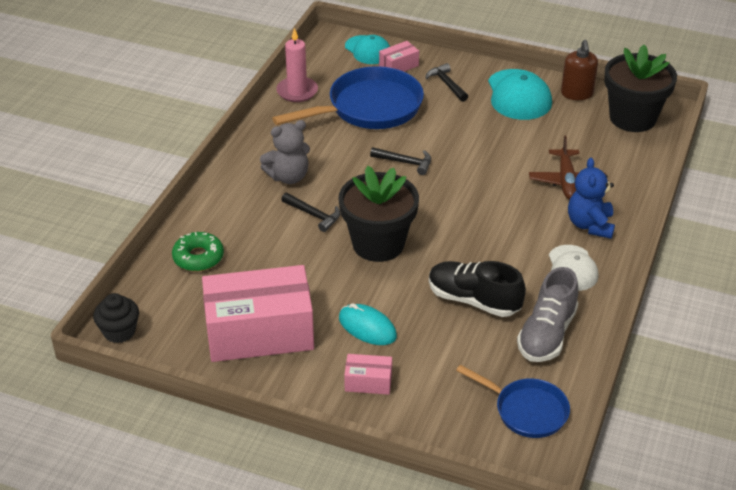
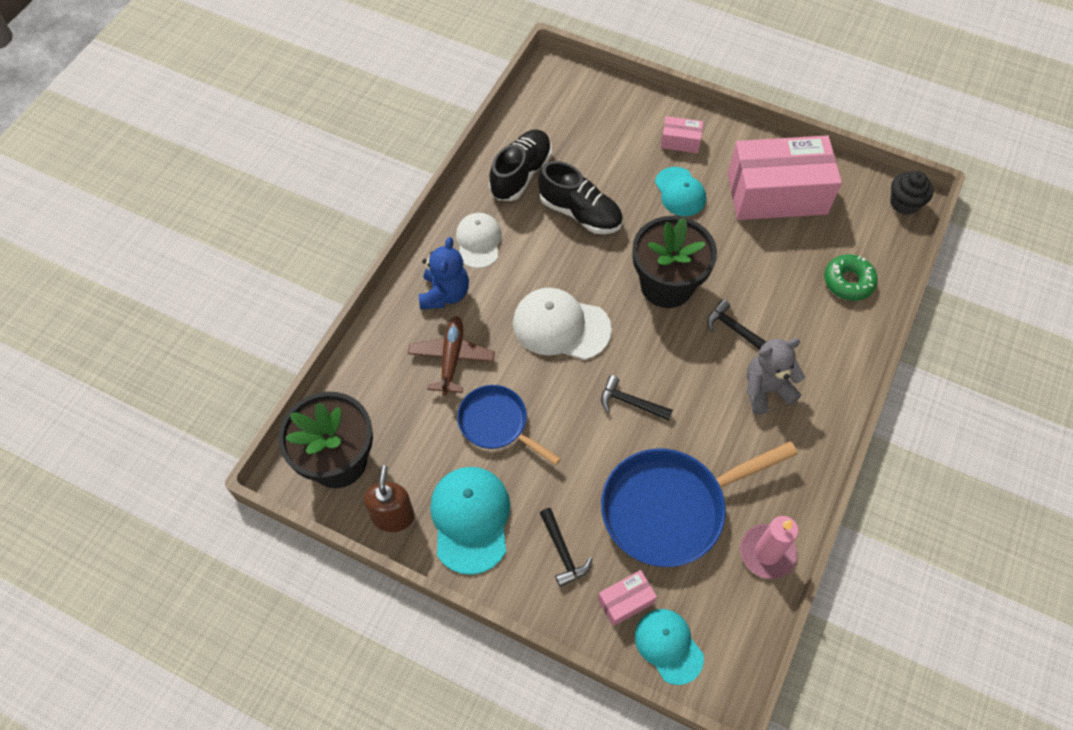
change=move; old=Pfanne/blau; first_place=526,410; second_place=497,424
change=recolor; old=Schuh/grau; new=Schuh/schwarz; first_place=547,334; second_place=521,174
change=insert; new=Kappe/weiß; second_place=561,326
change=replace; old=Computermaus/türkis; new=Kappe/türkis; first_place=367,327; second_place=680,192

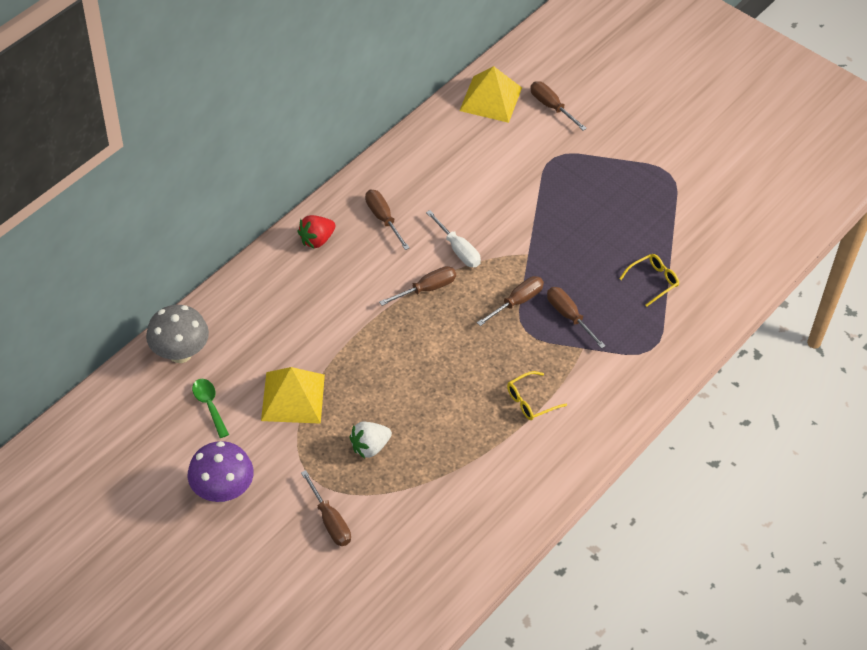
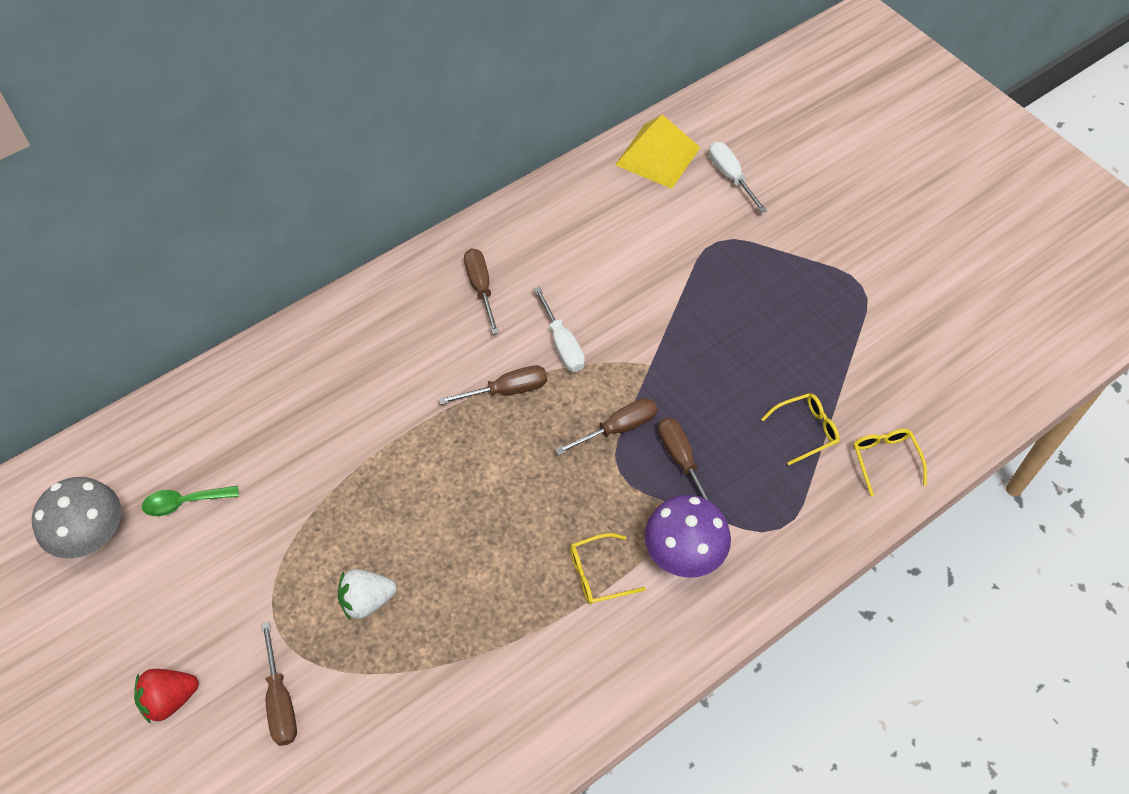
change=move; old=Pilz/grau; first_place=180,353; second_place=93,537
change=move; old=Erdbeere/rot; first_place=316,240; second_place=170,699
change=rotate; old=Löffel/grün; first_place=209,405; second_place=185,502; degrees=-90
change=move; old=Pilz/lila; first_place=223,491; second_place=683,555
change=recolor; old=Schraubenzieher/braun; new=Schraubenzieher/weiß; first_place=551,106; second_place=730,176
change=insert; new=Brille/gelb; second_place=885,460
change=delete; old=Pyramide/gelb; first_place=293,397

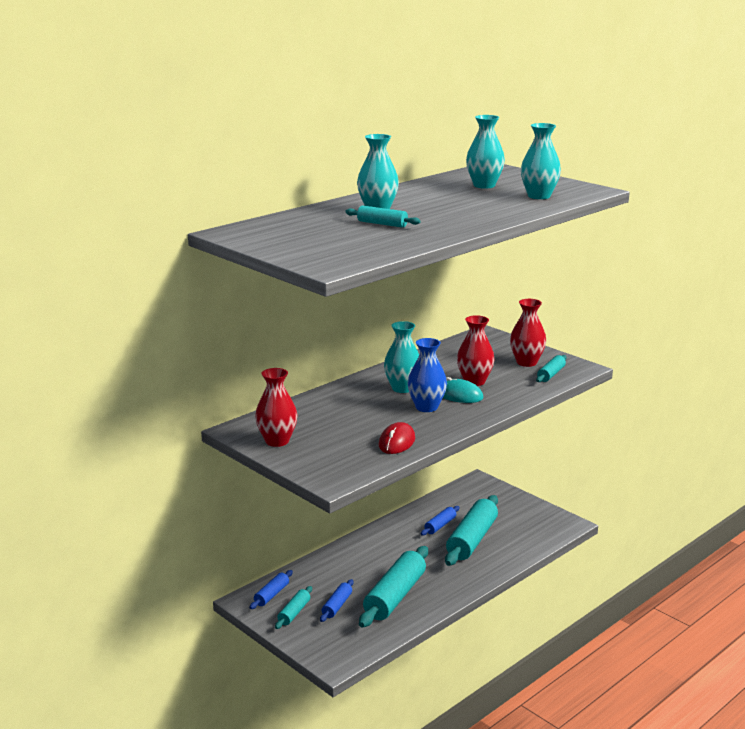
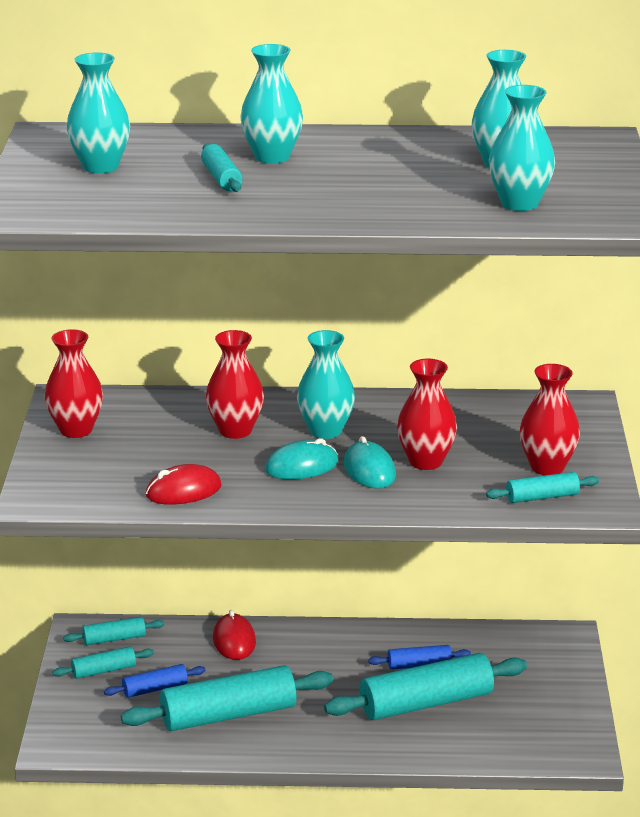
change=recolor; old=Nudelholz/blau; new=Nudelholz/türkis; first_place=271,595; second_place=114,639
change=insert; new=Vase/türkis; second_place=100,167
change=insert; new=Vase/rot; second_place=235,430
change=insert; new=Computermaus/rot; second_place=234,640
change=replace; old=Vase/blau; new=Computermaus/türkis; first_place=426,407; second_place=301,466

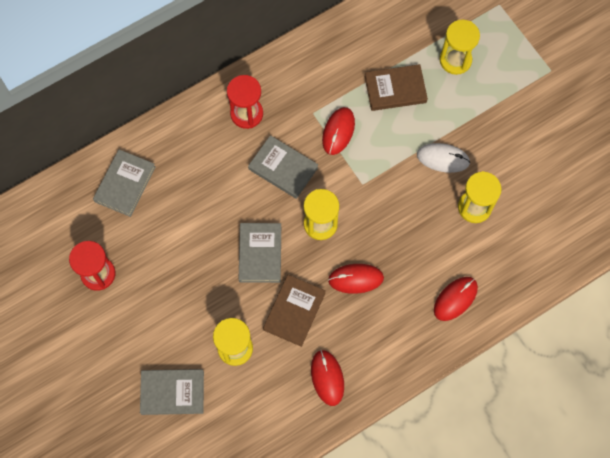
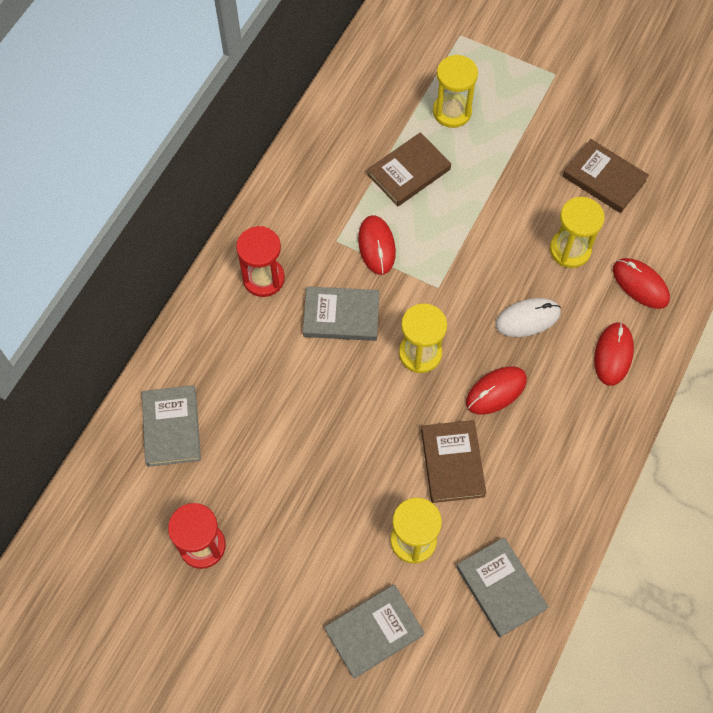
change=move; old=Buch/grau; first_place=260,254; second_place=500,588
change=move; old=Computermaus/weiß; first_place=443,158; second_place=527,319
change=insert; new=Buch/braun; second_place=604,178
change=move; old=Computermaus/rot; first_place=327,378; second_place=640,284

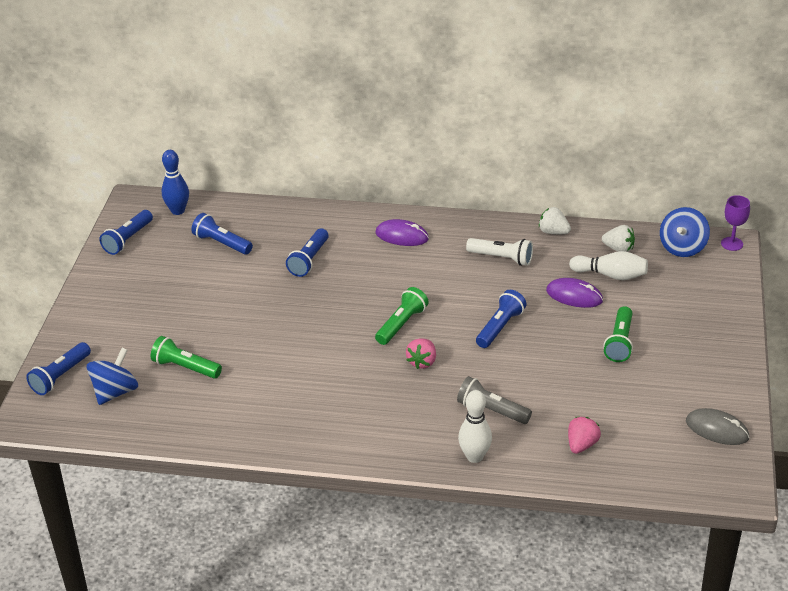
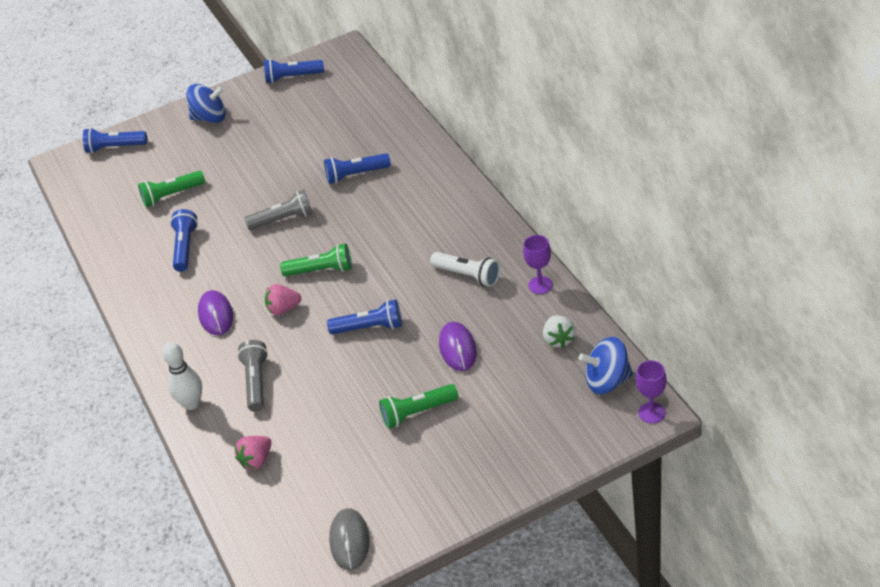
change=rotate; old=Taschenlampe/grün; first_place=185,367; second_place=172,195; degrees=-105
change=move; old=Taschenlampe/blau; first_place=222,243; second_place=185,247
change=move; old=Kreisel/blau; first_place=115,392; second_place=210,118
change=move; old=Computermaus/lila; first_place=402,236; second_place=216,315
change=rotate; old=Erdbeere/rosa; first_place=581,445; second_place=256,460; degrees=135
change=insert; new=Taschenlampe/grau; second_place=283,219
change=rotate; old=Taschenlampe/weiß; first_place=501,258; second_place=468,275; degrees=-45
change=replace; old=Erdbeere/weiß; new=Kelch/lila; first_place=553,232; second_place=540,285
change=delete; old=Bowlingkegel/blau; first_place=178,211
change=delete; old=Bowlingkegel/weiß; first_place=610,275

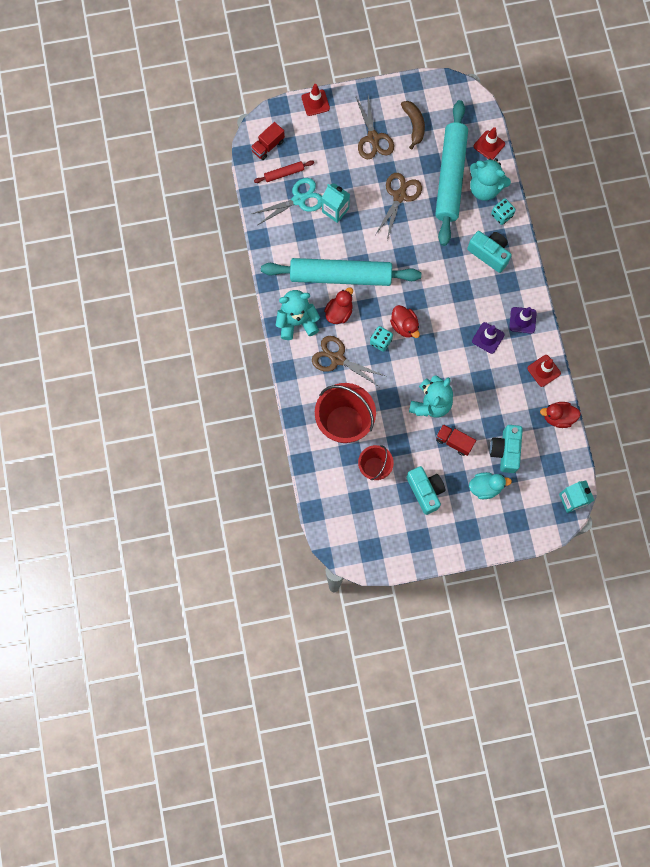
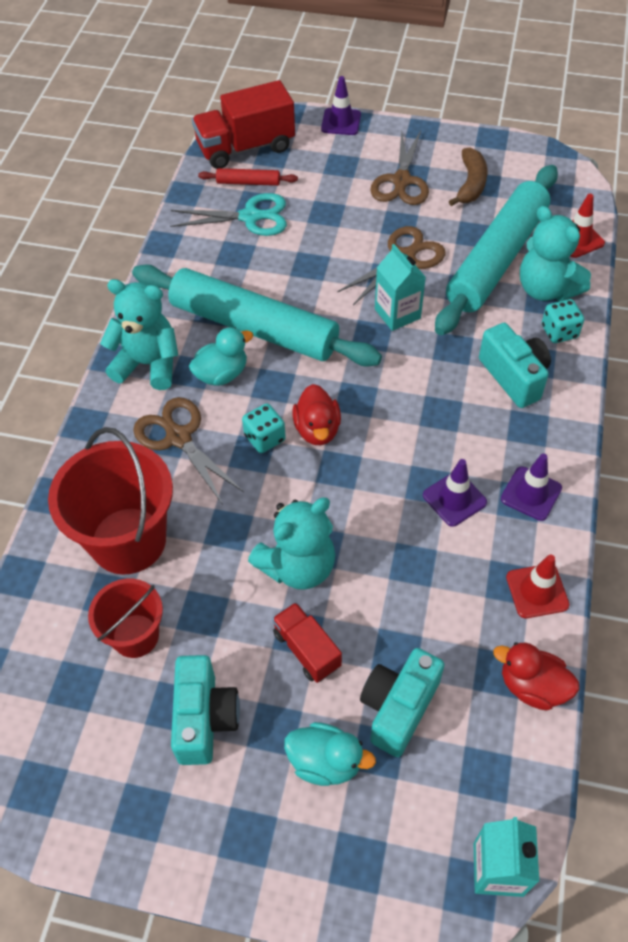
change=recolor; old=Ente/rot; new=Ente/türkis; first_place=339,312; second_place=222,374
change=resize; old=Lastwagen/rot; first_place=268,146; second_place=245,147; factor=1.79
change=recolor; old=Leitkegel/rot; new=Leitkegel/lila; first_place=315,103; second_place=341,122
change=move; old=Getränkekarton/türkis; first_place=335,210; second_place=397,313

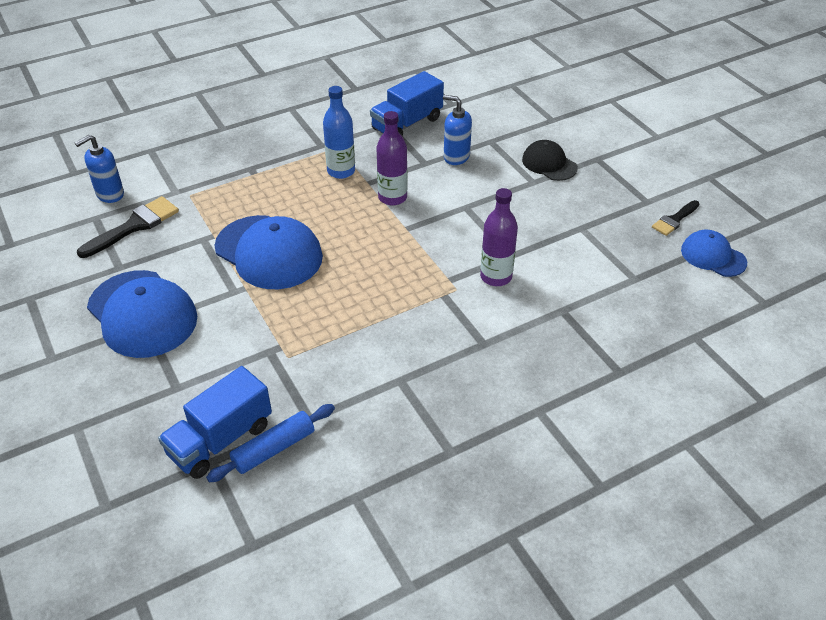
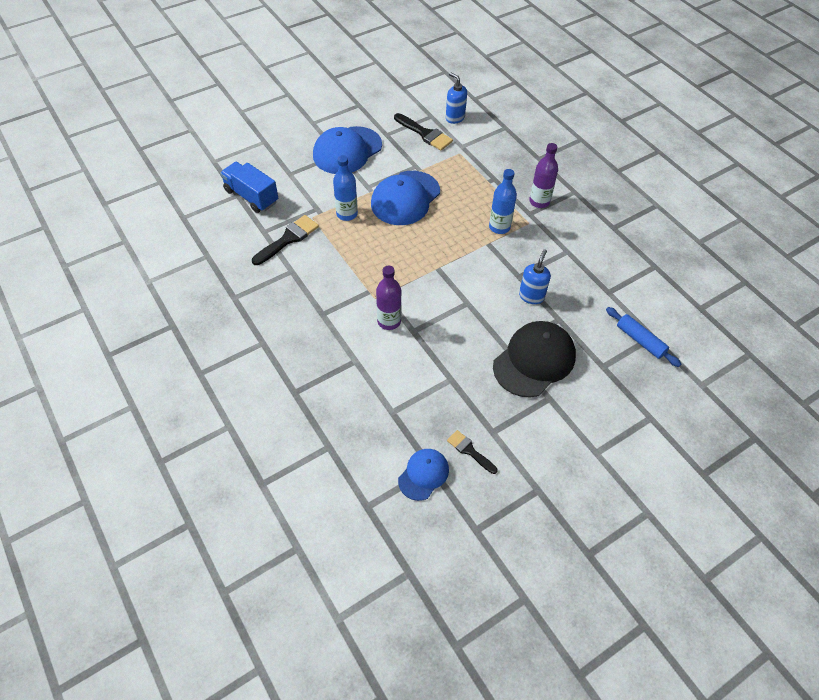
change=insert; new=Pinsel/schwarz; second_place=288,239
change=insert; new=Flasche/blau; second_place=347,214
change=resize; old=Kappe/schwarz; first_place=549,164; second_place=534,360; factor=1.78
change=move; old=Flasche/lila; first_place=392,197; second_place=539,201
change=move; old=Nudelholz/blau; first_place=273,449; second_place=640,340
change=delete; old=Lastwagen/blau; first_place=407,124

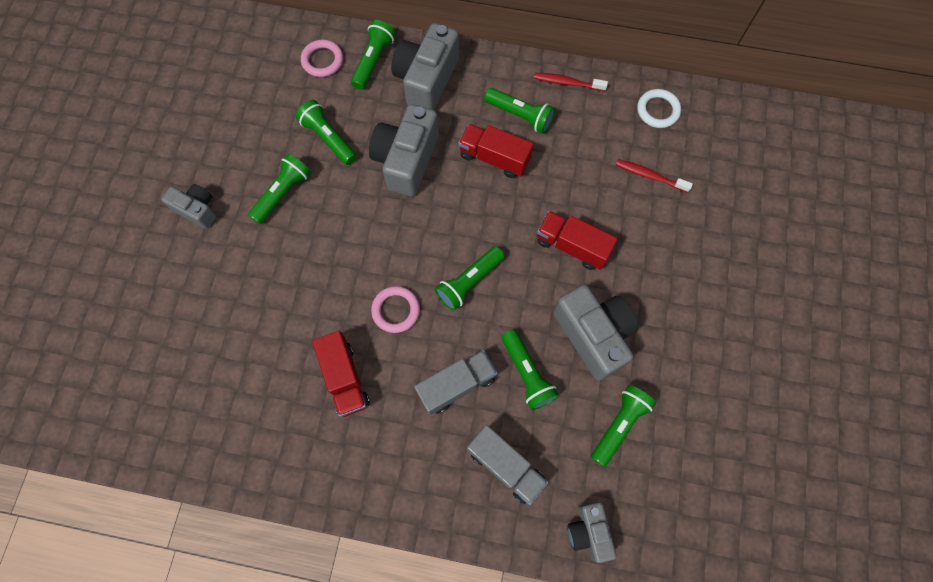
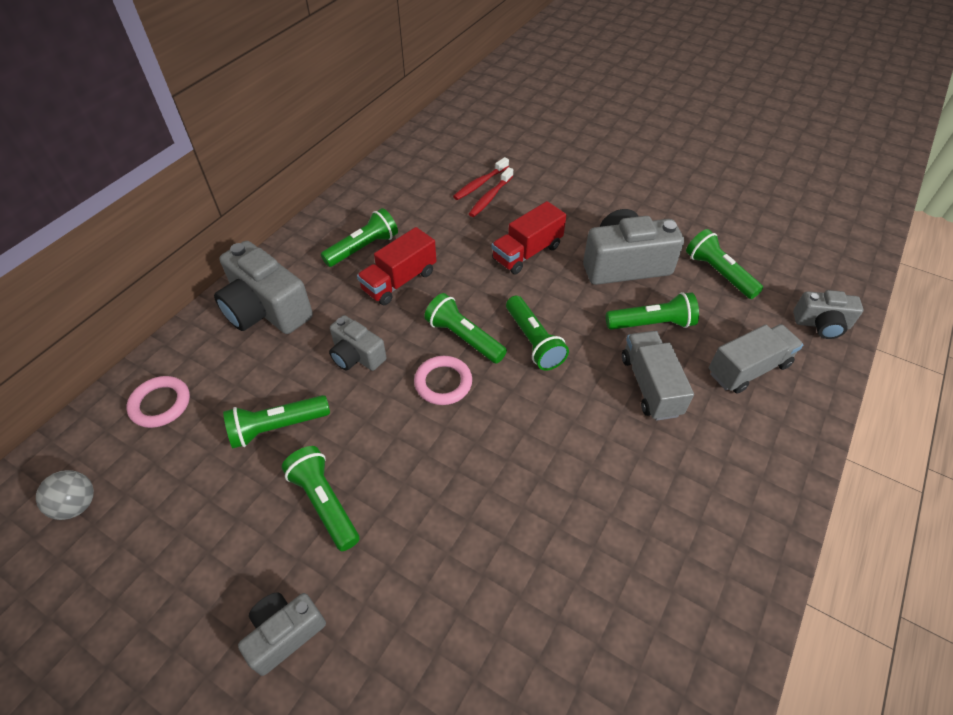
change=insert; new=Ball/grau; second_place=77,505
change=resize; old=Kamera/grau; first_place=406,160; second_place=357,356; factor=0.57
change=move; old=Ring/rosa; first_place=396,310; second_place=443,383
change=move; old=Taschenlampe/grün; first_place=373,61; second_place=464,338
change=move; old=Zahnbürste/rot; first_place=567,82; second_place=490,197
change=delete; old=Lastwagen/rot; first_place=344,378
change=delete; old=Ring/weiß; first_place=658,110

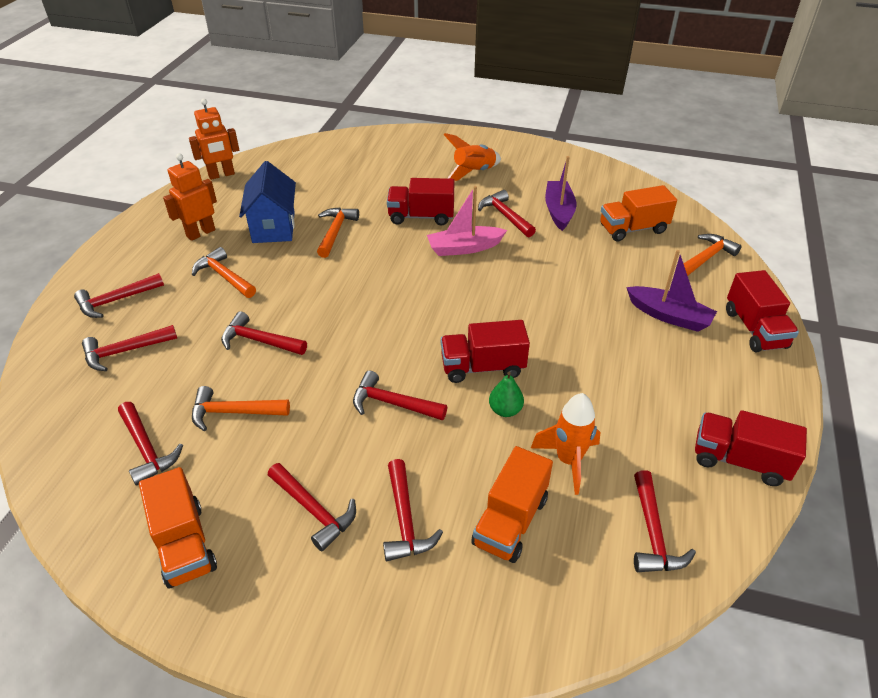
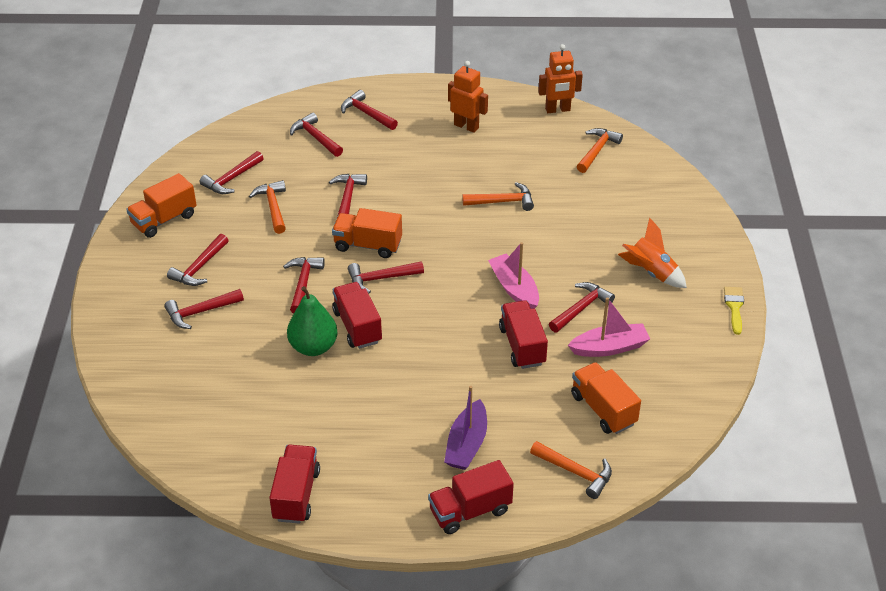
change=resize; old=Birne/grün; first_place=505,410; second_place=313,347; factor=1.77
change=move; old=Lastwagen/orange; first_place=510,521; second_place=368,245
change=move; old=Hammer/rot; first_place=653,533; second_place=381,279
change=move; old=Lastwagen/rot; first_place=421,217; second_place=522,346
change=rotate; old=Roboter/orange; first_place=221,175; second_place=558,110; degrees=-60
change=recolor; old=Boot/lila; new=Boot/rosa; first_place=559,211; second_place=609,347
change=move; old=Hammer/orange; first_place=224,276; second_place=597,151
change=insert; new=Pinsel/gelb; second_place=734,307
change=delete; old=Haus/blau; first_place=273,227
change=delete; old=Rakete/orange; first_place=568,460

